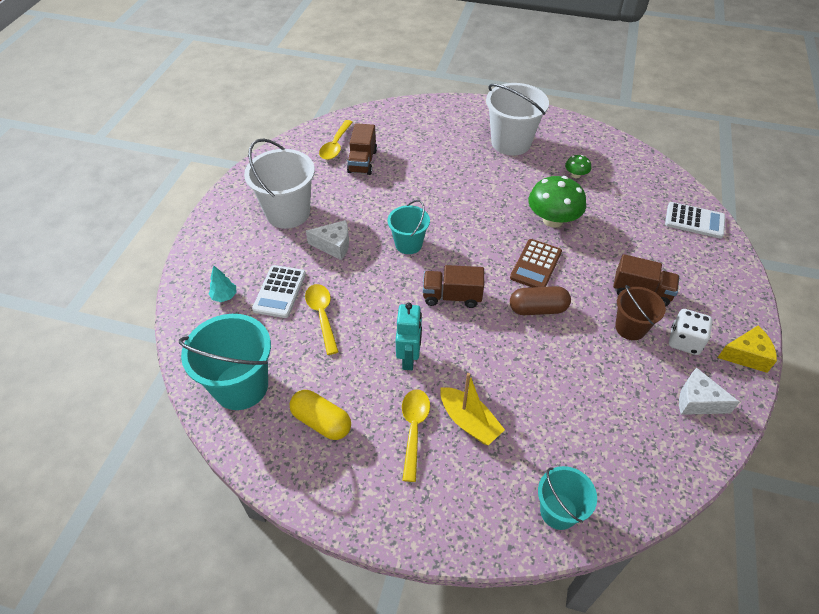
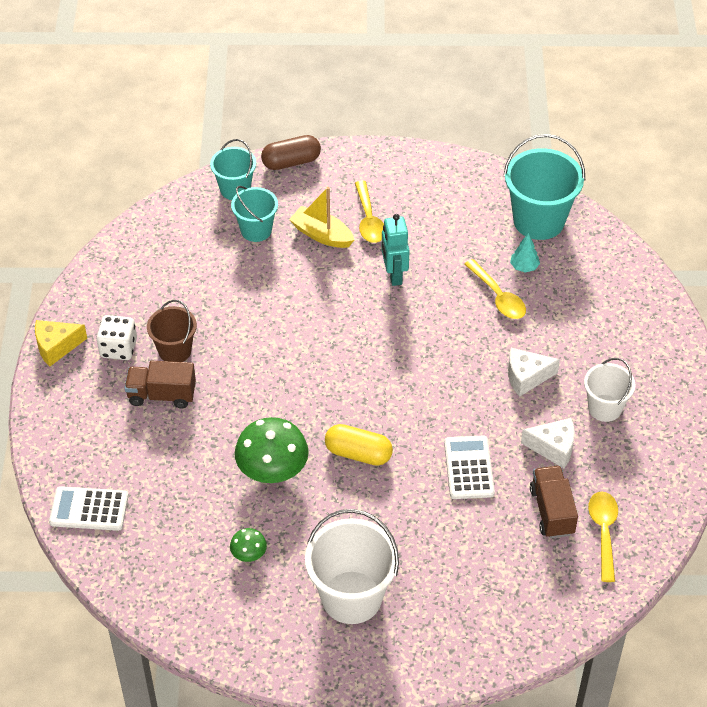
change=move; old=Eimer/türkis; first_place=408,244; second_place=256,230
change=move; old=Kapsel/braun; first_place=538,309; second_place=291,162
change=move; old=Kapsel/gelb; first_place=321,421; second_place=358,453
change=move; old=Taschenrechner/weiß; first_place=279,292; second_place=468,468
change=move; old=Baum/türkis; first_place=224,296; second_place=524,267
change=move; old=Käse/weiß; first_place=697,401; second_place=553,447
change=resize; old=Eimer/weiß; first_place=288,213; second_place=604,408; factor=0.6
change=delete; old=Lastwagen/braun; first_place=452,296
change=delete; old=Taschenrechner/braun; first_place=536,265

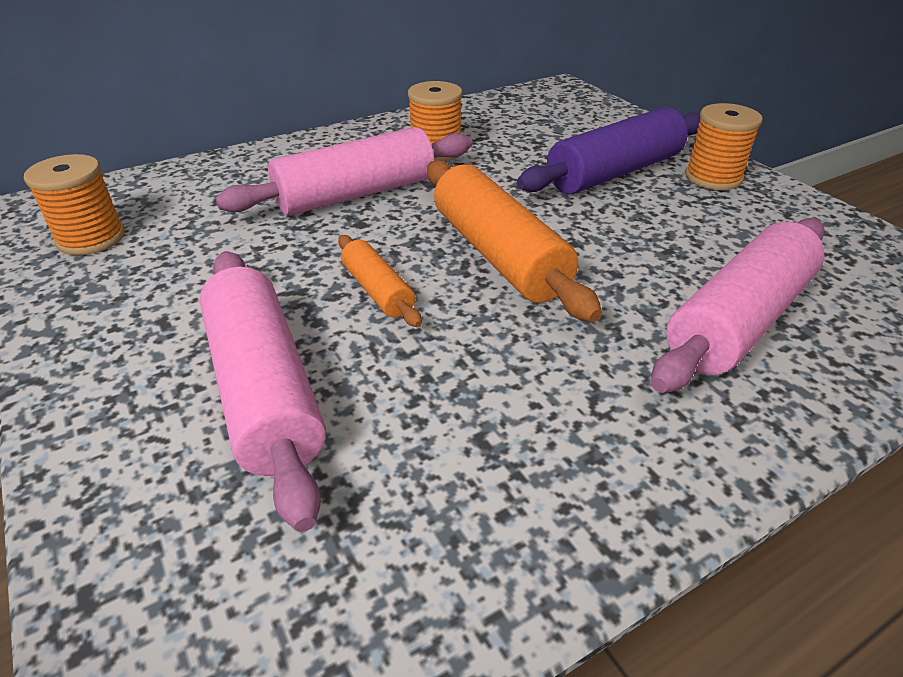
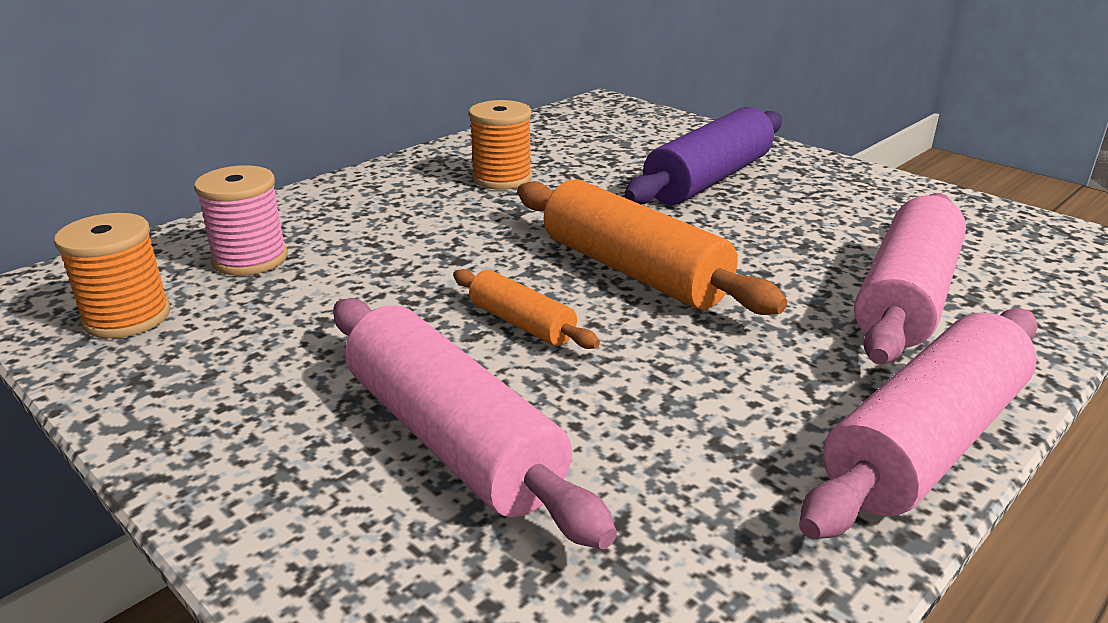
change=insert; new=Garnrolle/rosa; second_place=250,259
change=move; old=Nudelholz/rosa; first_place=356,194; second_place=925,442
change=delete; old=Garnrolle/orange; first_place=713,178

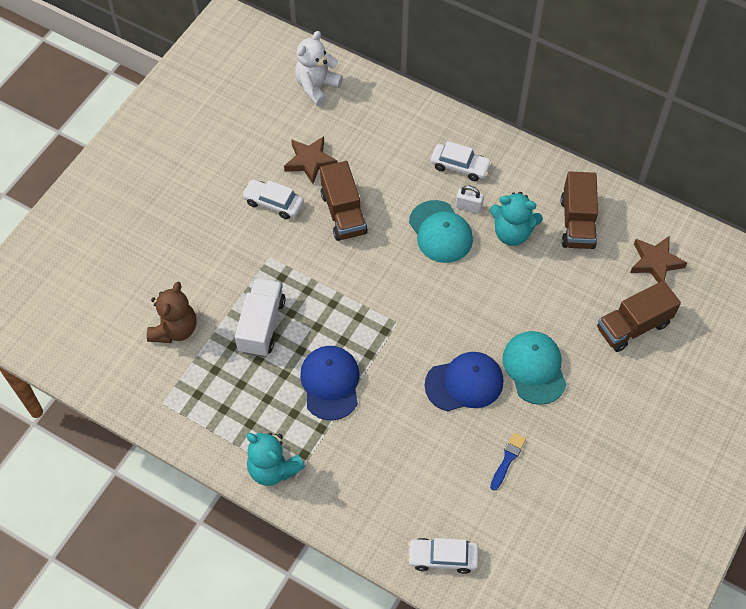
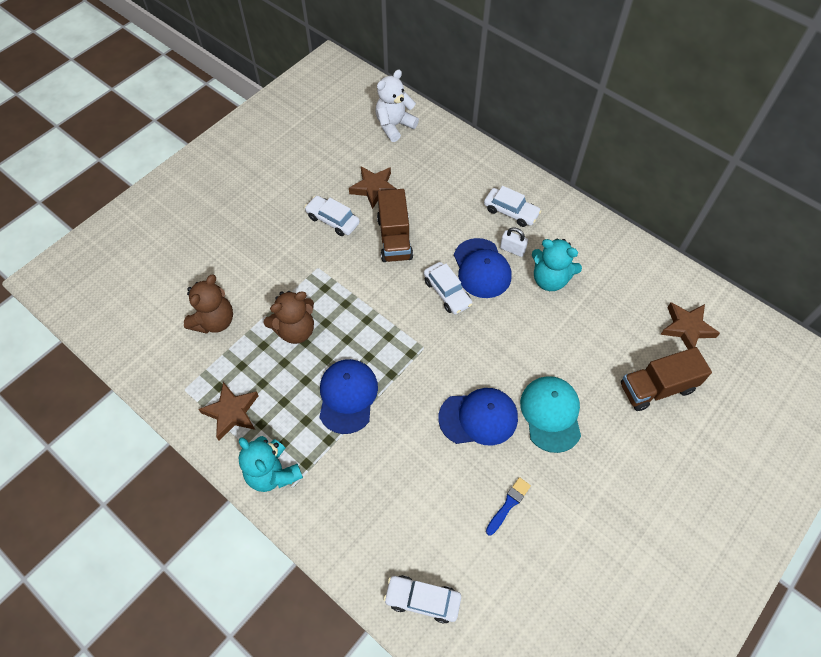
change=insert; new=Stern/braun; second_place=232,413
change=replace; old=Lastwagen/weiß; new=Teddybär/braun; first_place=261,325; second_place=295,330
change=insert; new=Auto/weiß; second_place=447,292
change=recolor; old=Kappe/türkis; new=Kappe/blau; first_place=440,232; second_place=482,268
change=delete; old=Lastwagen/braun; first_place=577,223

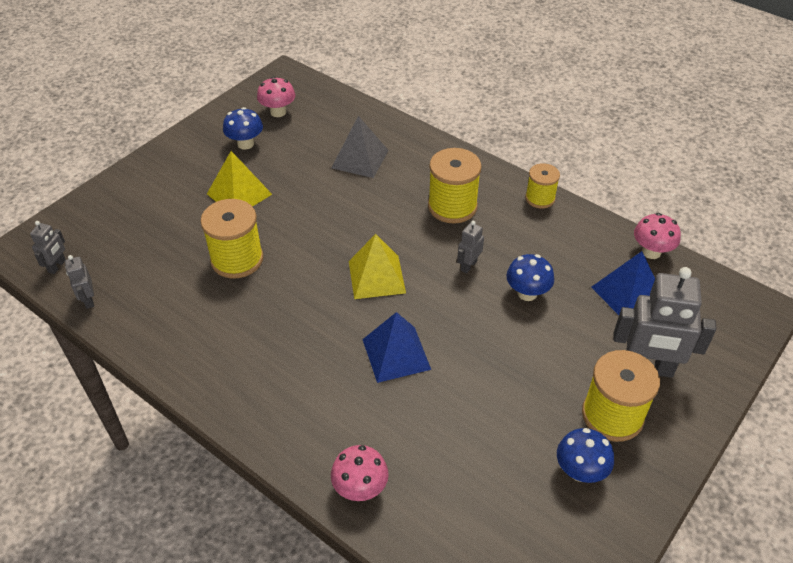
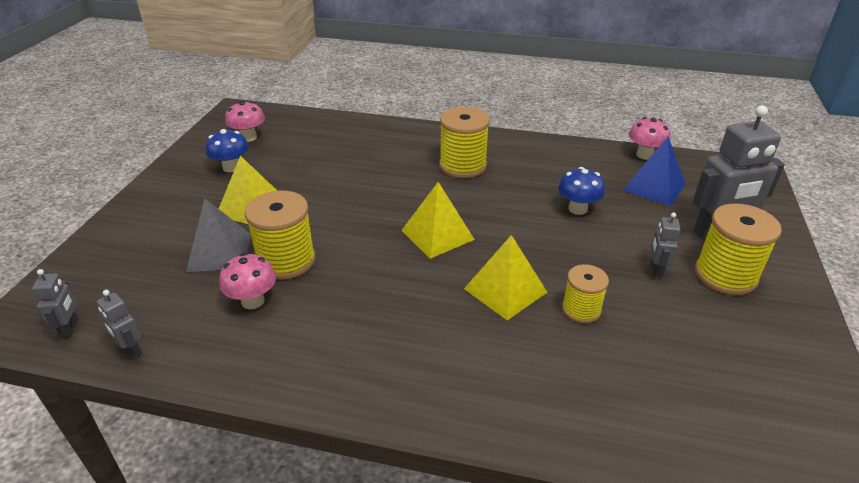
change=move; old=Pyramide/grau; first_place=360,159; second_place=219,252
change=move; old=Pilz/rosa; first_place=360,488; second_place=253,301
change=recolor; old=Pyramide/blau; new=Pyramide/gelb; first_place=396,354; second_place=505,290
change=move; old=Garnrolle/gelb; first_place=540,198; second_place=581,310
change=move; old=Roboter/grau; first_place=468,265; second_place=656,269
change=delete; old=Pilz/blau; first_place=580,471

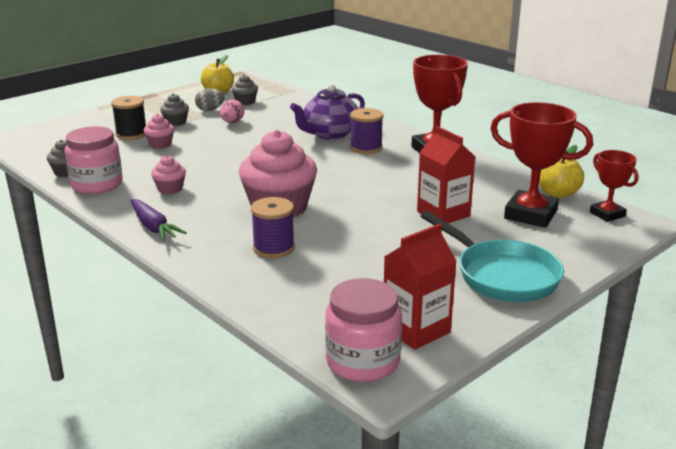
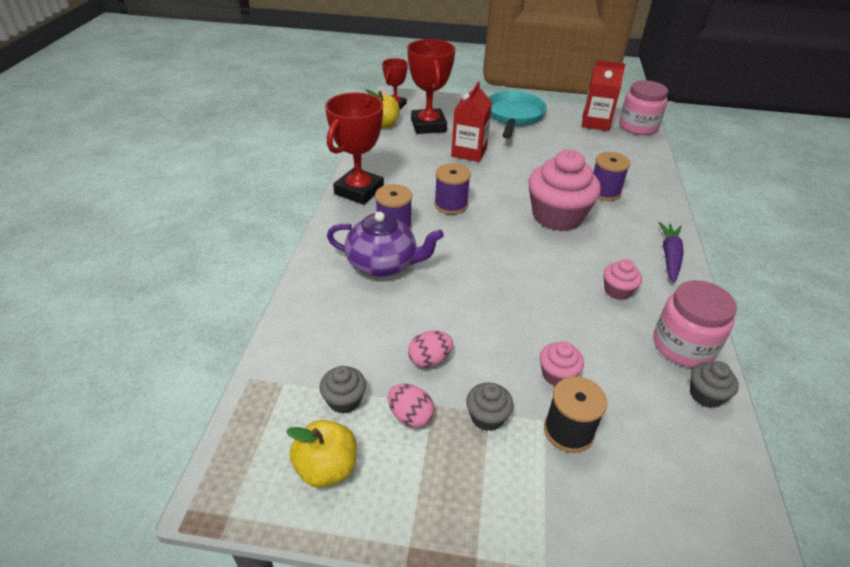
change=recolor; old=Ei/grau; new=Ei/rosa; first_place=210,110; second_place=410,416
change=insert; new=Garnrolle/lila; second_place=451,205

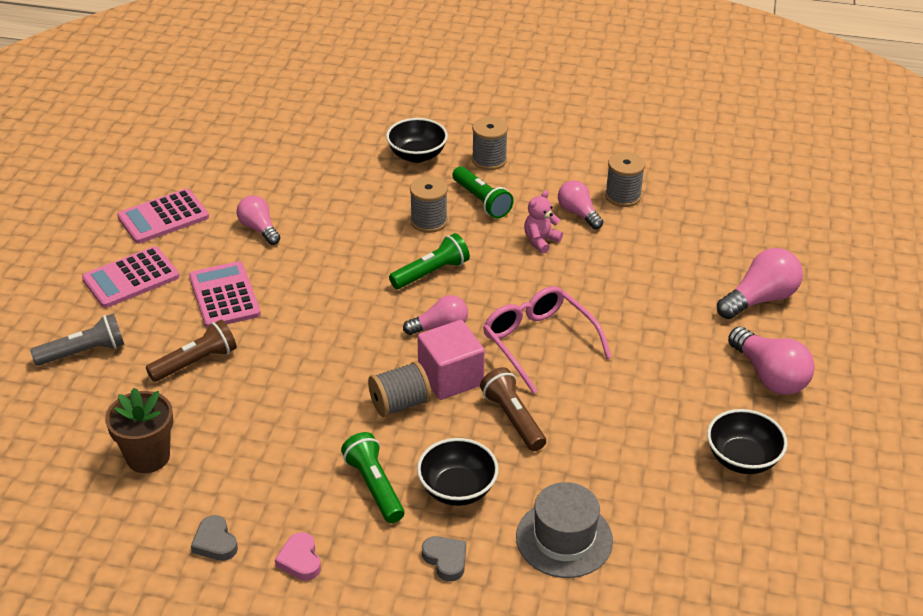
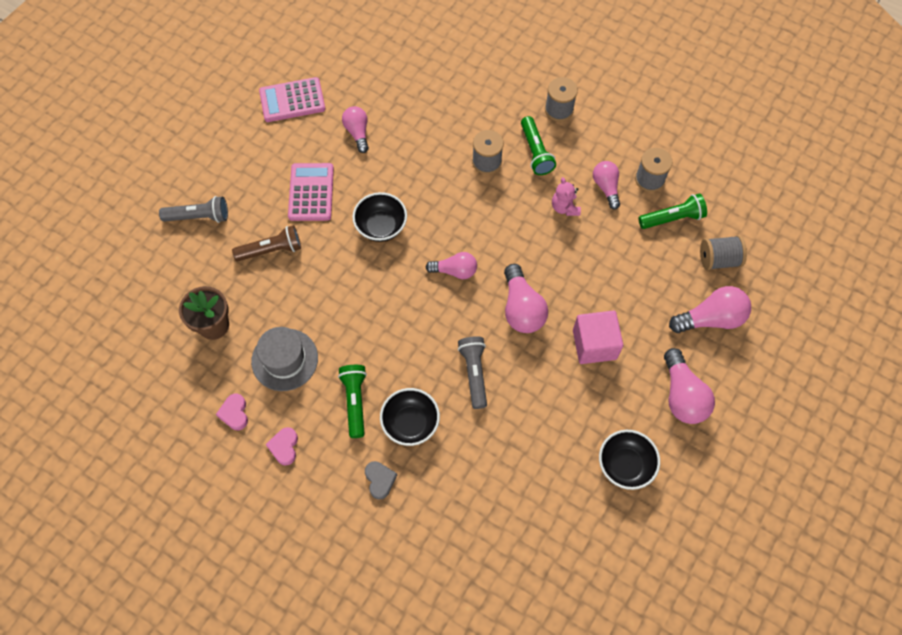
change=recolor; old=Herz/grau; new=Herz/rosa; first_place=215,542; second_place=234,413
change=move; old=Hut/grau; first_place=564,539; second_place=284,359
change=move; old=Schüssel/schwarz; first_place=417,155; second_place=381,226
change=recolor; old=Taschenlampe/braun; new=Taschenlampe/grau; first_place=513,418; second_place=474,373
change=replace; old=Brille/rosa; new=Glühbirne/rosa; first_place=538,342; second_place=521,308
change=rotate; old=Teddybär/rosa; first_place=540,241; second_place=564,207; degrees=-75
change=move; old=Kubus/rosa; first_place=450,377; second_place=594,344
change=move; old=Taschenlampe/grün; first_place=431,273; second_place=672,218
change=move; old=Garnrolle/grau; first_place=400,404; second_place=718,260
change=delete; old=Taschenrechner/rosa; first_place=131,278

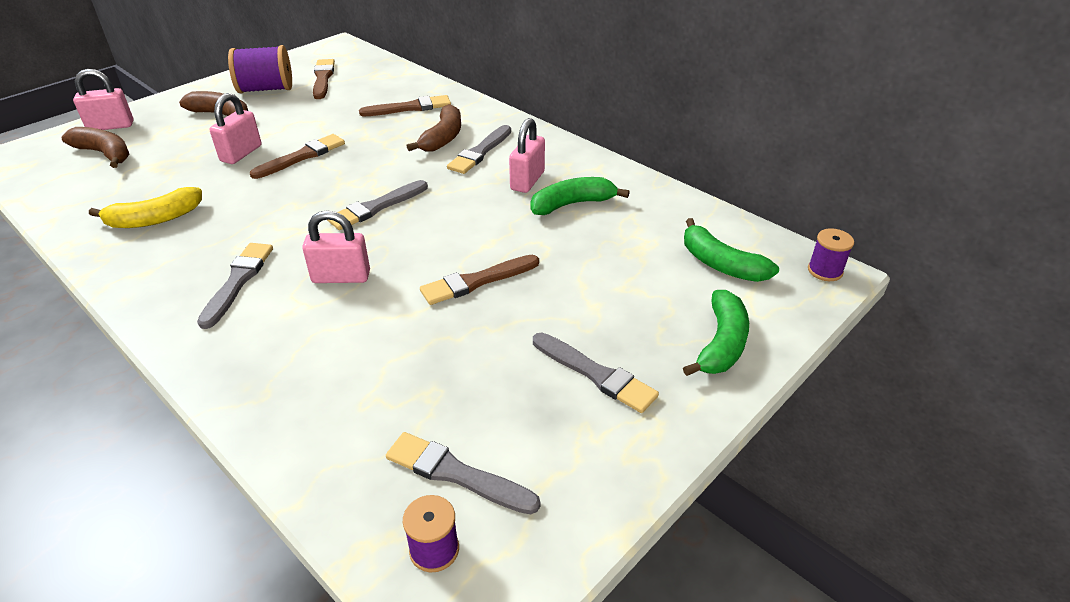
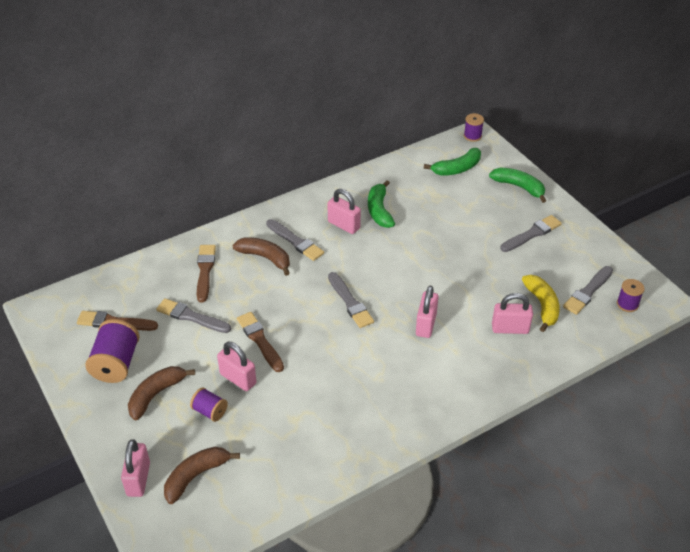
change=move; old=Pinsel/grau; first_place=237,282; second_place=191,317
change=insert; new=Garnrolle/lila; second_place=210,411
change=insert; new=Vorhängeschloss/rosa; second_place=510,328
change=move; old=Banane/gelb; first_place=155,219; second_place=542,305
change=delete; old=Pinsel/braun; first_place=477,281

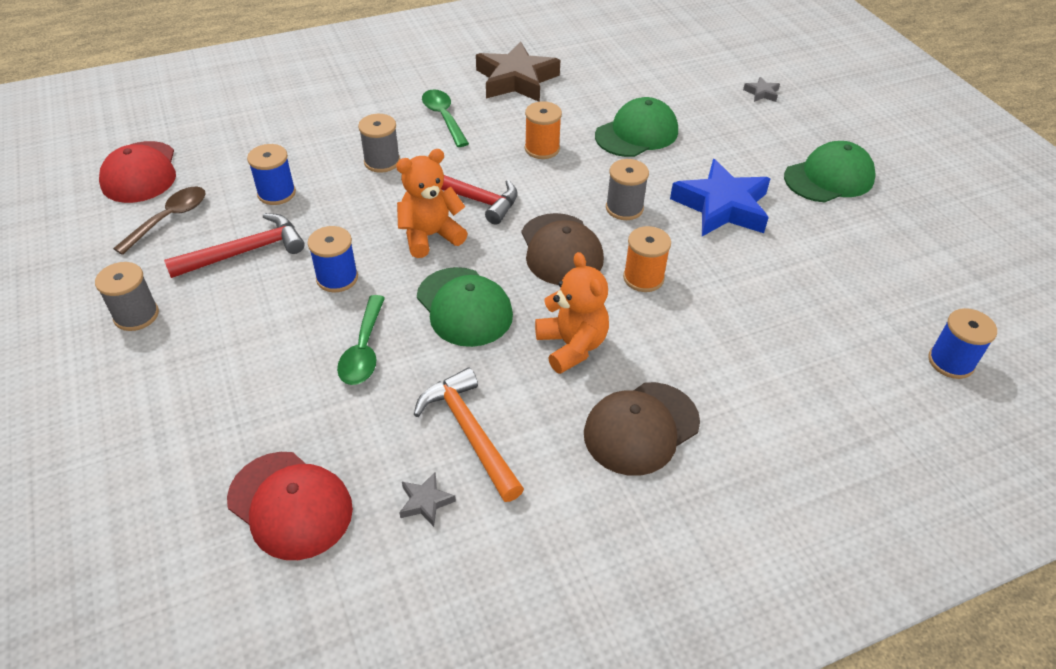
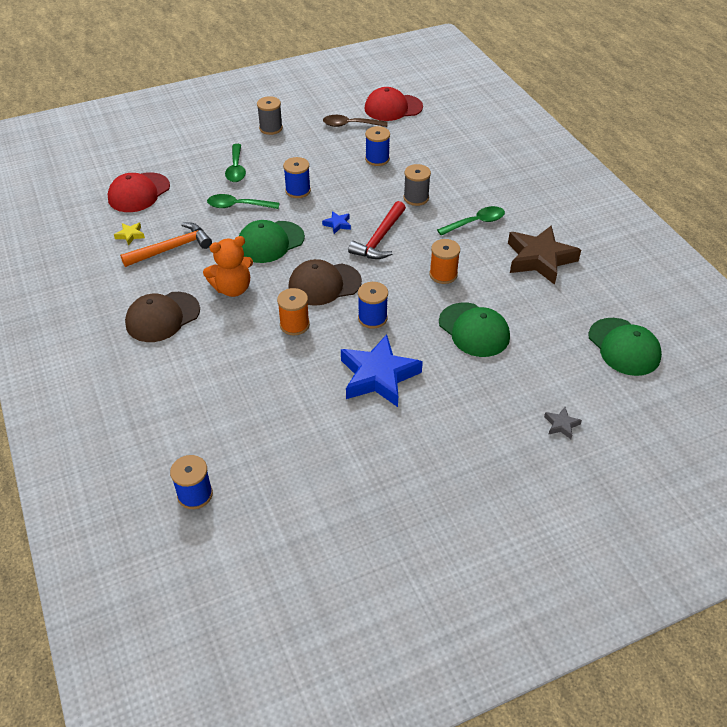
change=recolor; old=Stern/grau; new=Stern/gelb; first_place=425,502; second_place=130,235
change=rotate; old=Kappe/braun; first_place=641,428; second_place=162,317; degrees=-90
change=insert; new=Löffel/grün; second_place=236,169
change=replace; old=Teddybär/orange; new=Stern/blau; first_place=430,236; second_place=337,224
change=rotate; old=Löffel/braun; first_place=169,219; second_place=350,125; degrees=150
change=recolor; old=Garnrolle/grau; new=Garnrolle/blau; first_place=624,208; second_place=372,318
change=move; old=Kappe/grün; first_place=829,178; second_place=624,347
change=delete; old=Hammer/rot; first_place=245,251

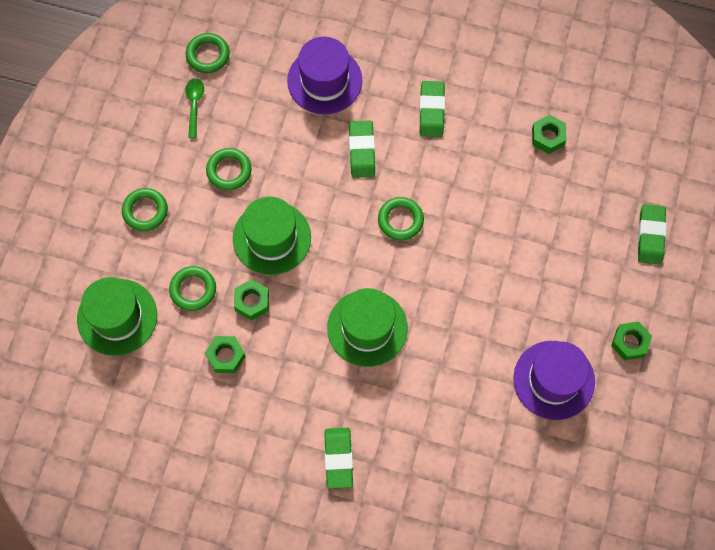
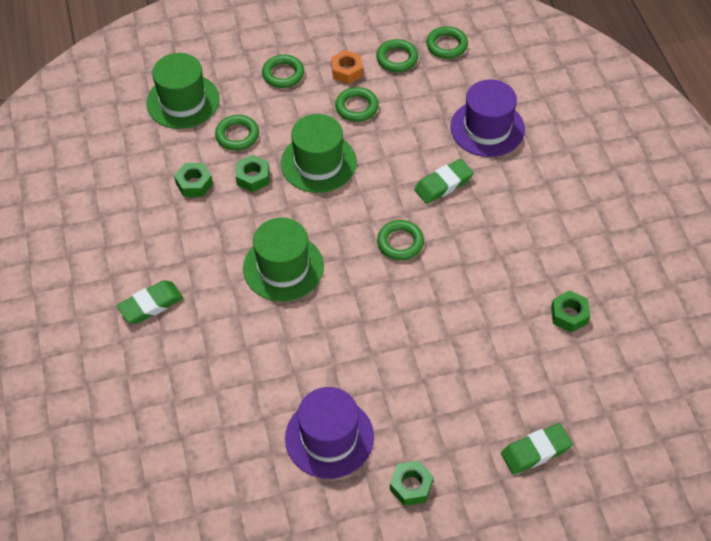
change=insert; new=Sechskantmutter/orange; second_place=347,71
change=replace; old=Löffel/grün; new=Ring/grün; first_place=194,105; second_place=397,58
change=delete; old=Radiergummi/grün; first_place=431,111

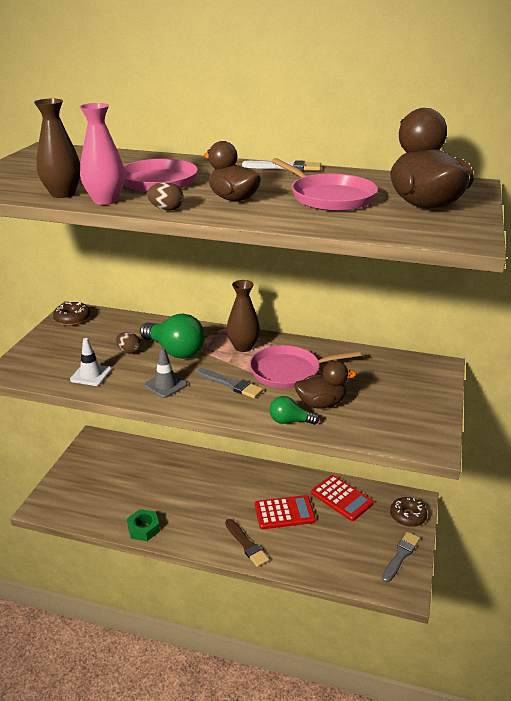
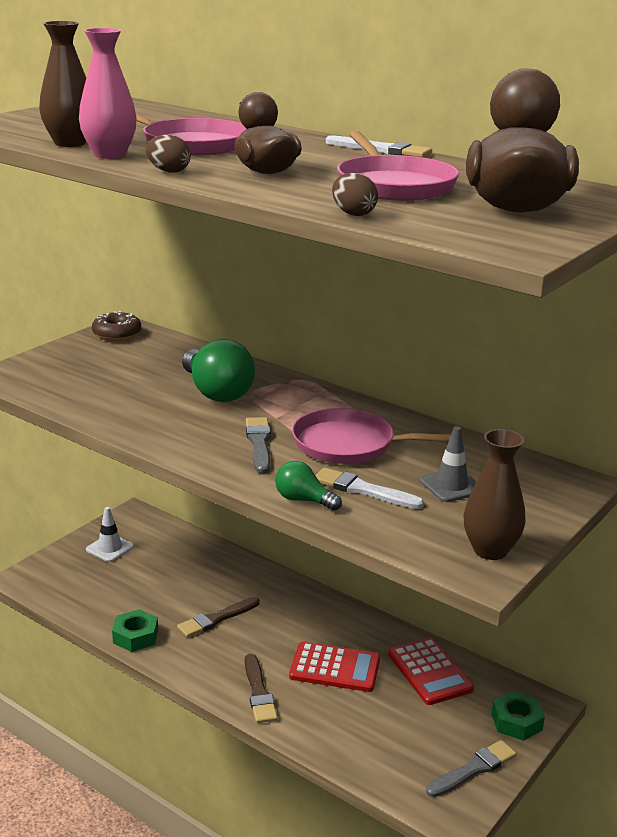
change=move; old=Leitkegel/weiß; first_place=91,375; second_place=110,548
change=insert; new=Pinsel/braun; second_place=216,619
change=rotate; old=Pinsel/grau; first_place=231,384; second_place=259,443; degrees=-150
change=replace; old=Ente/braun; new=Pinsel/weiß; first_place=321,403; second_place=363,490
change=move; old=Ei/braun; first_place=129,351; second_place=353,214
change=move; old=Leitkegel/grau; first_place=165,385; second_place=451,486
change=move; old=Vase/braun; first_place=243,347; second_place=490,550
change=replace; old=Donut/braun; new=Sechskantmutter/grün; first_place=407,516; second_place=516,721

